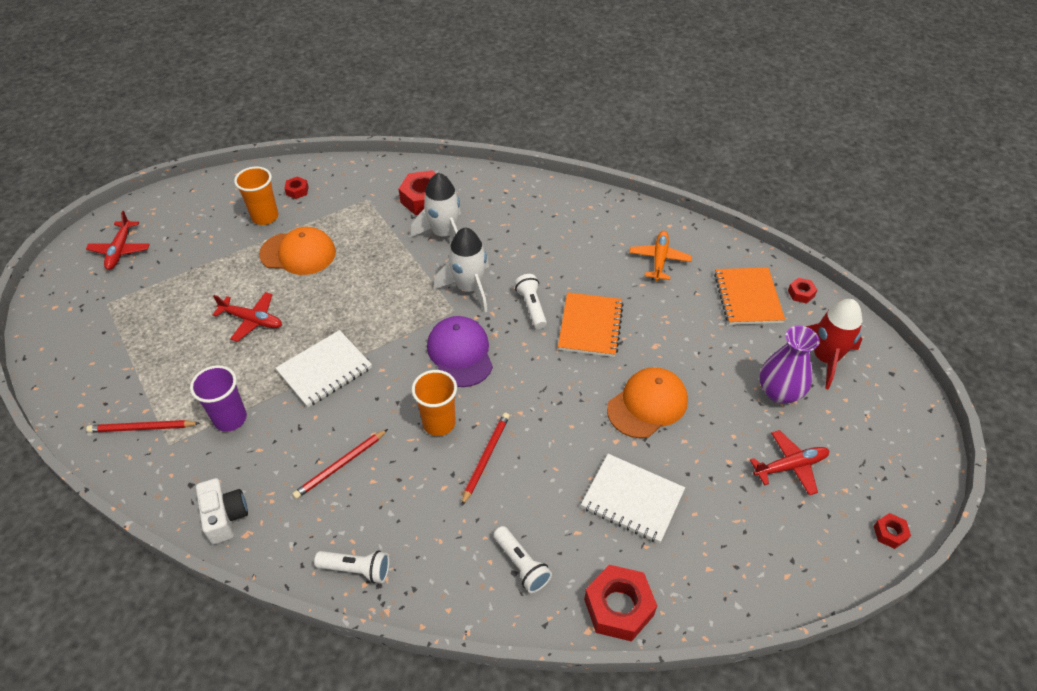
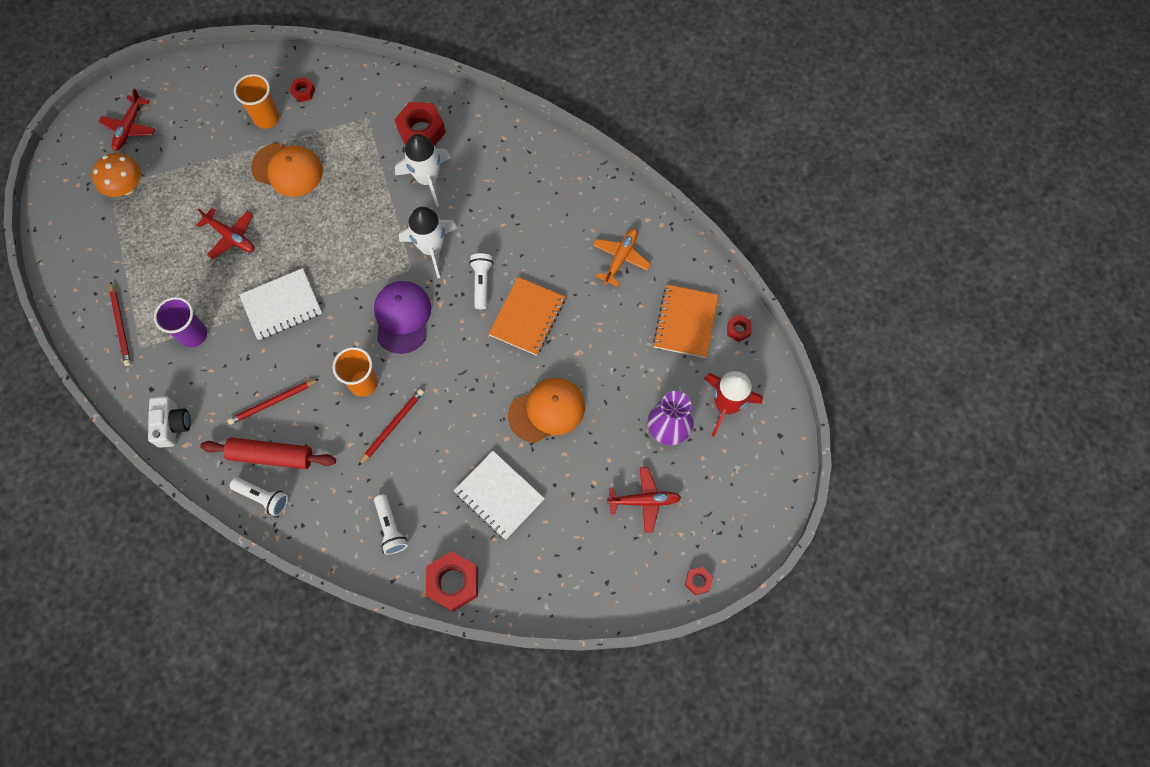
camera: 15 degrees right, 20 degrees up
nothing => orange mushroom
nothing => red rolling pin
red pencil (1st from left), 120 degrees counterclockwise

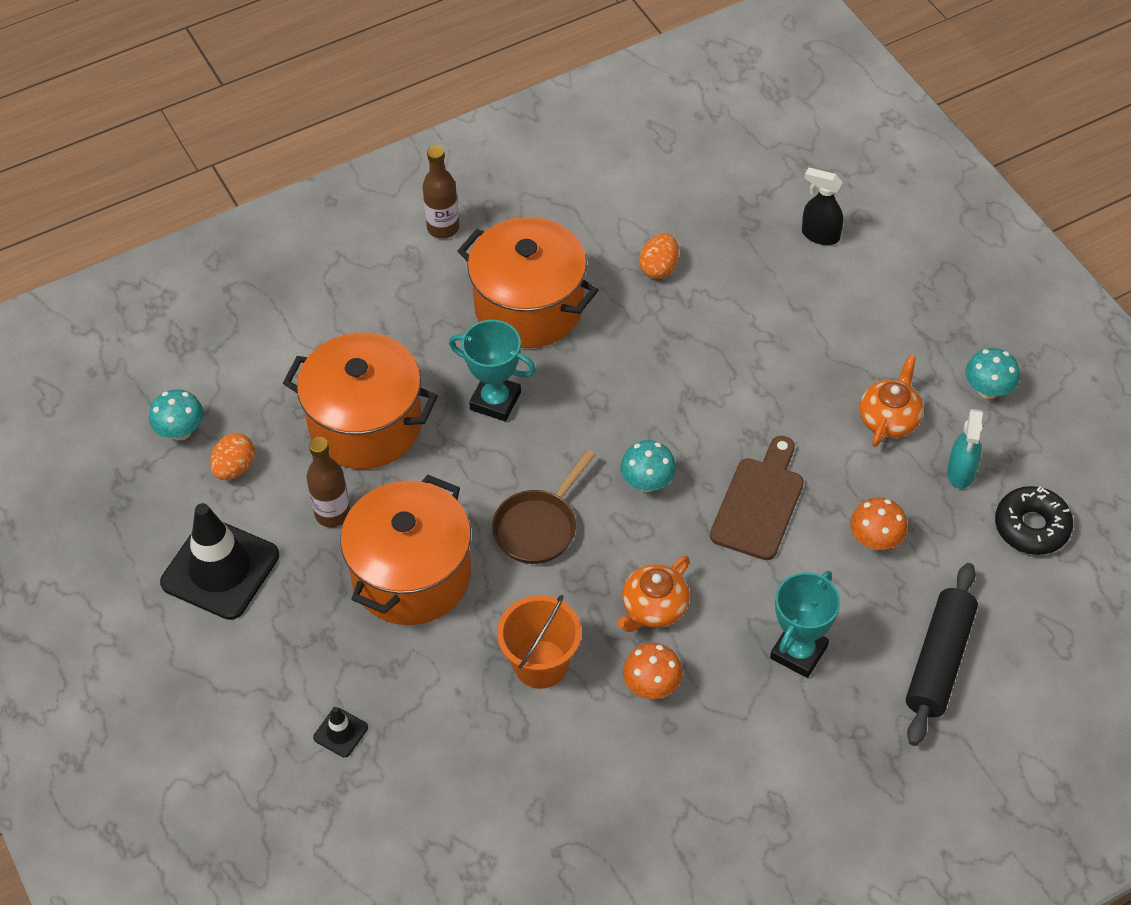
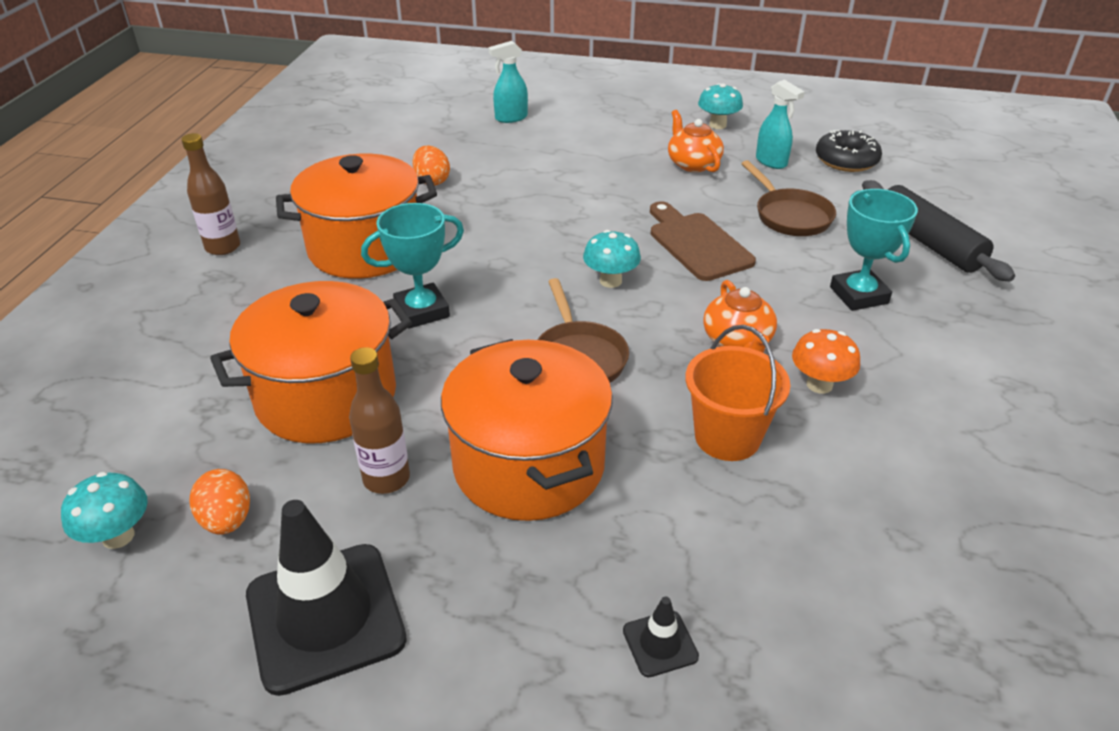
camera: 50 degrees left, 15 degrees down
orange mushroom (2nd from left) => brown pan (2nd from left)
black spray bottle => turquoise spray bottle (1st from left)

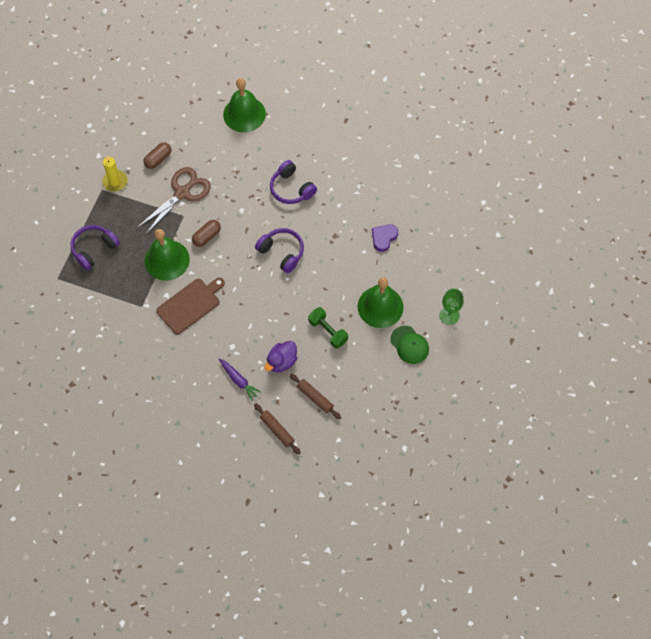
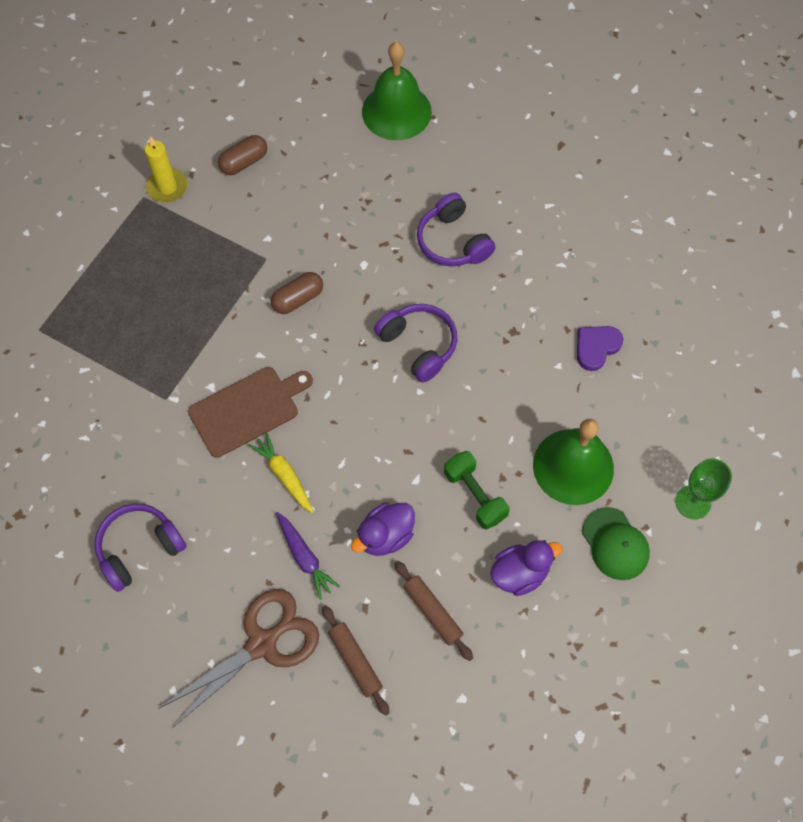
camera: 10 degrees right, 0 degrees up
green bell (1st from left) => nothing
nothing => yellow carrot
nothing => purple duck (2nd from left)
purple headphones (1st from left), move
brown scissors, move

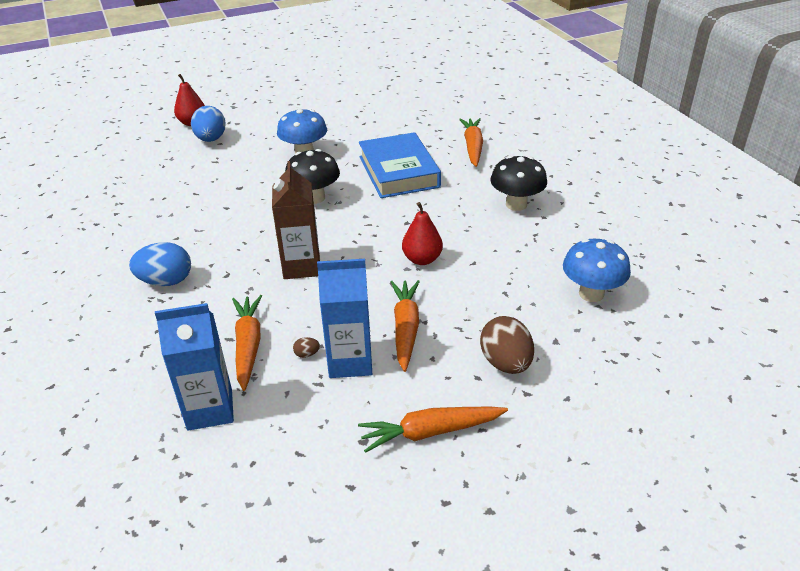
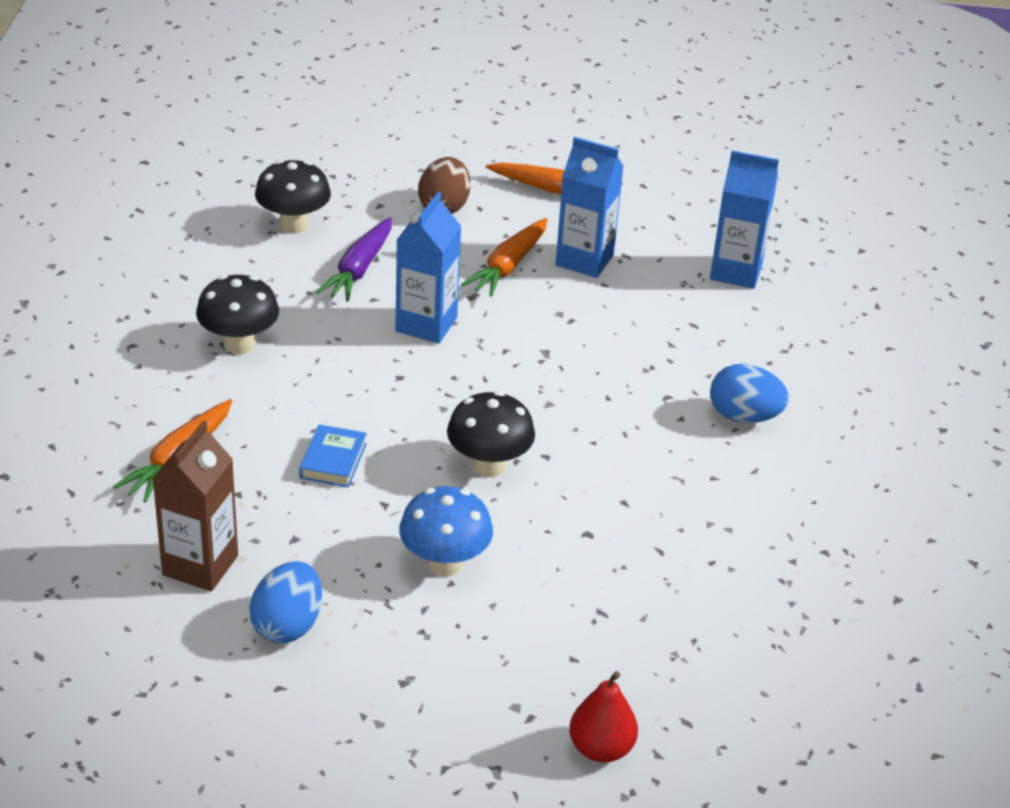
camera: 155 degrees left, 0 degrees up
orange carrot (1st from left) => nothing
brown egg (1st from left) => nothing
nothing => purple carrot
blue egg (2nd from left in the first image) => blue egg (1st from left), move
brown carton, move
red pear (2nd from left) => blue carton (1st from left)
blue mushroom (2nd from left) => black mushroom (2nd from left)
blue book, x0.49

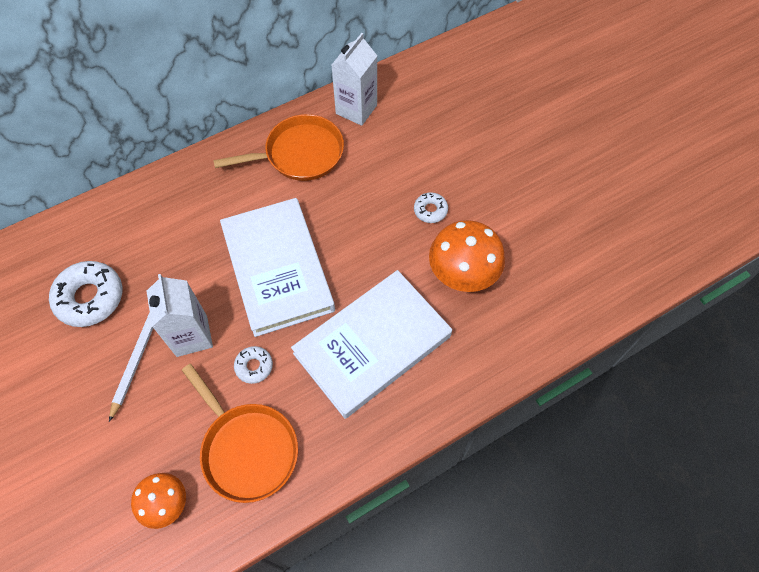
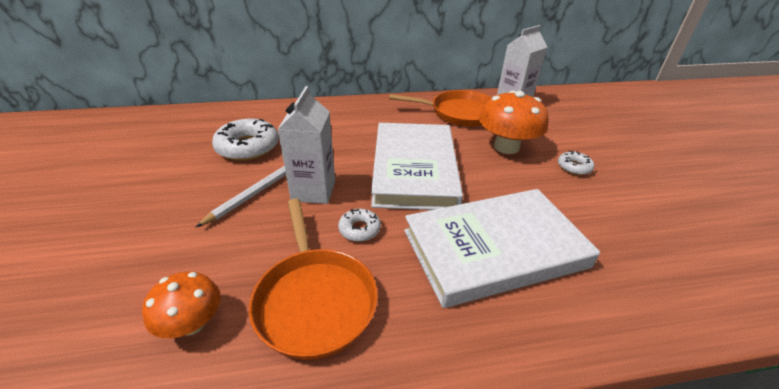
camera: 20 degrees right, 25 degrees down
orange mushroom (2nd from left), move

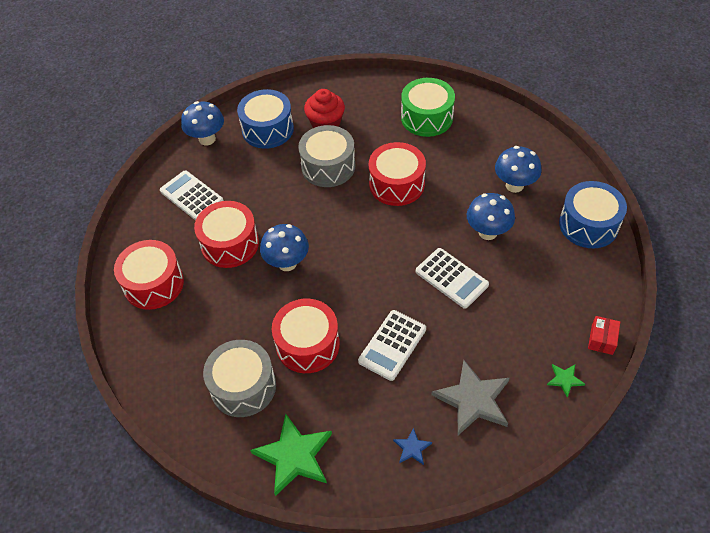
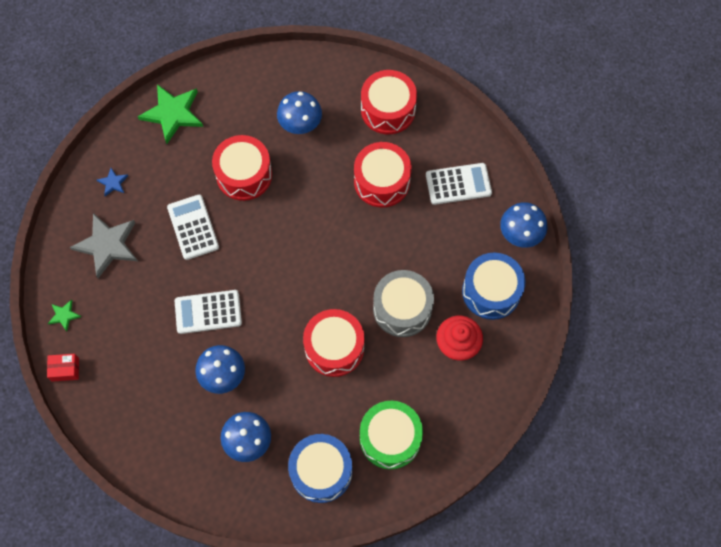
camera: 125 degrees right, 15 degrees up
grey drum (1st from left) => nothing
blue mushroom (2nd from left in the first image) => blue mushroom (3rd from left), move
blue drum (2nd from left in the first image) => blue drum (1st from left), move
red box, 60 degrees counterclockwise

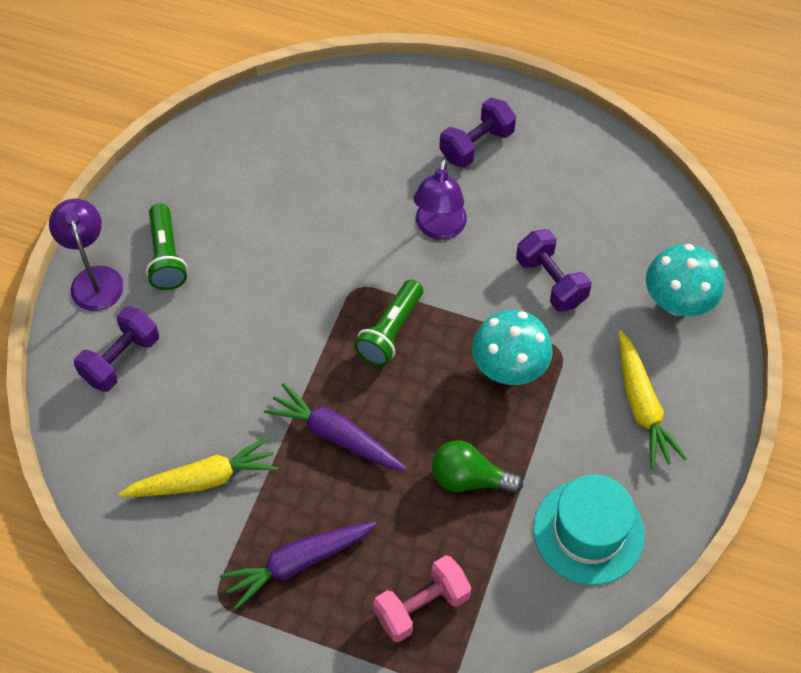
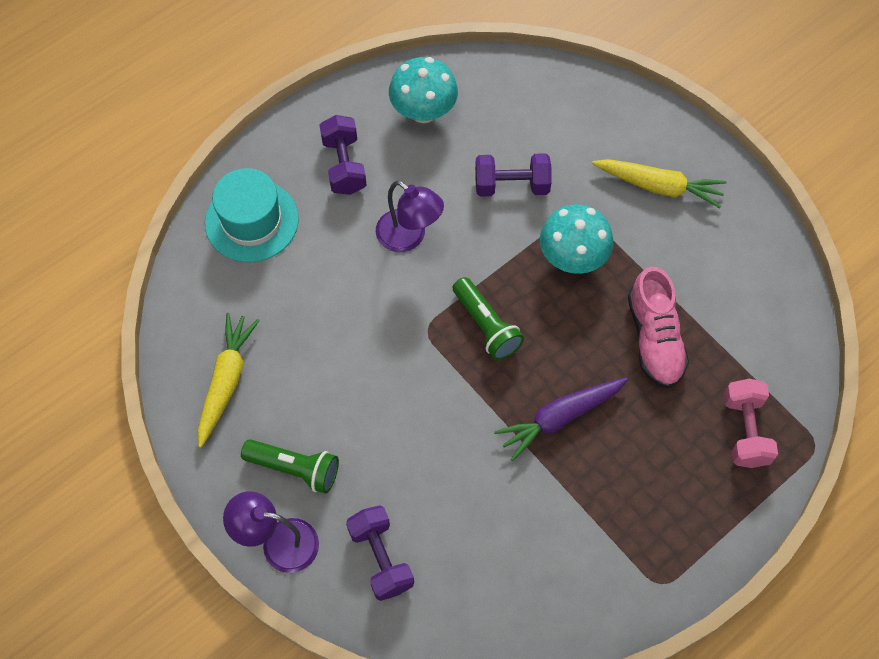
camera: 60 degrees left, 5 degrees up
purple carrot (1st from left) => nothing
yellow carrot (1st from left), move
turquoise hat, move
turquoise mushroom (2nd from left in the first image) => turquoise mushroom (1st from left), move
green light bulb => pink shoe

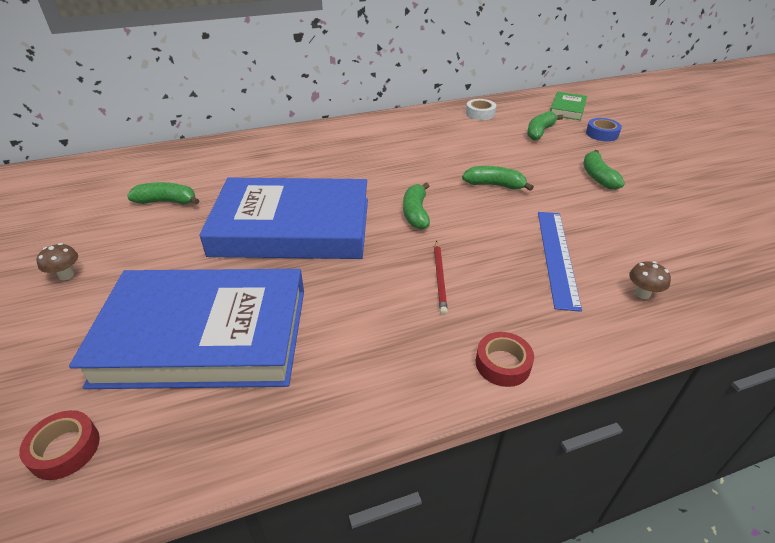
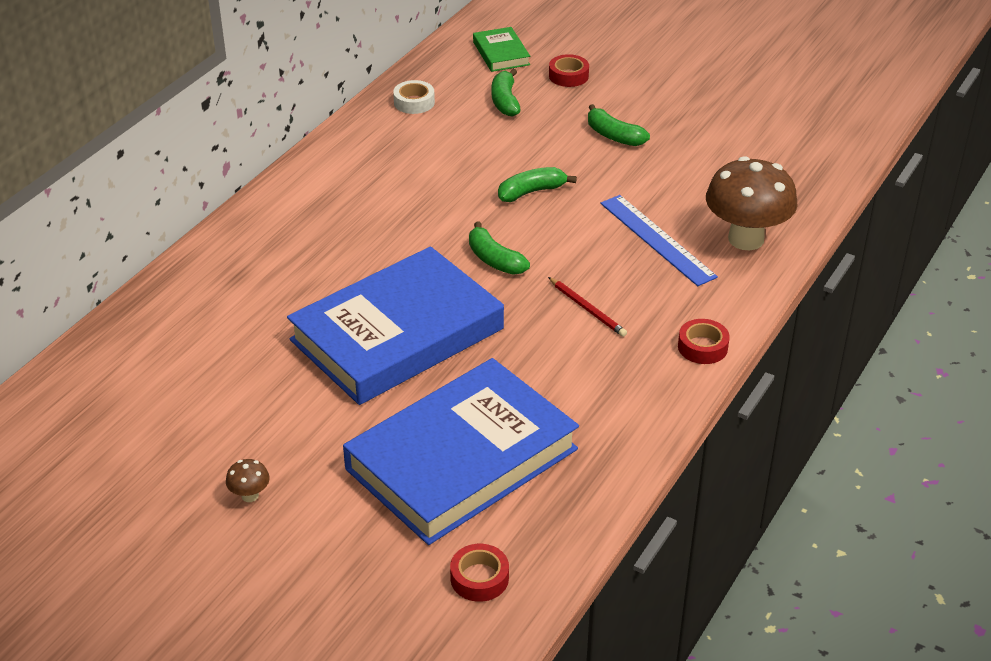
camera: 40 degrees left, 0 degrees up
green banana (1st from left) => nothing
blue tape => red tape (2nd from left)
brown mushroom (2nd from left), x2.49

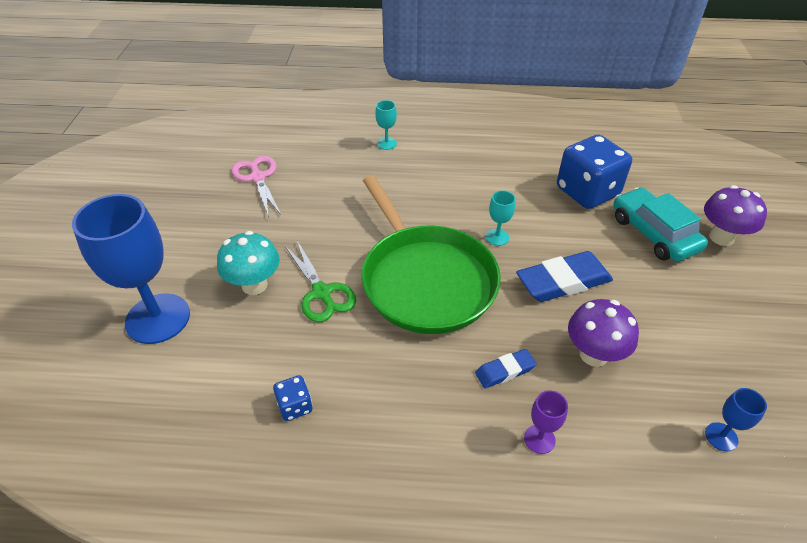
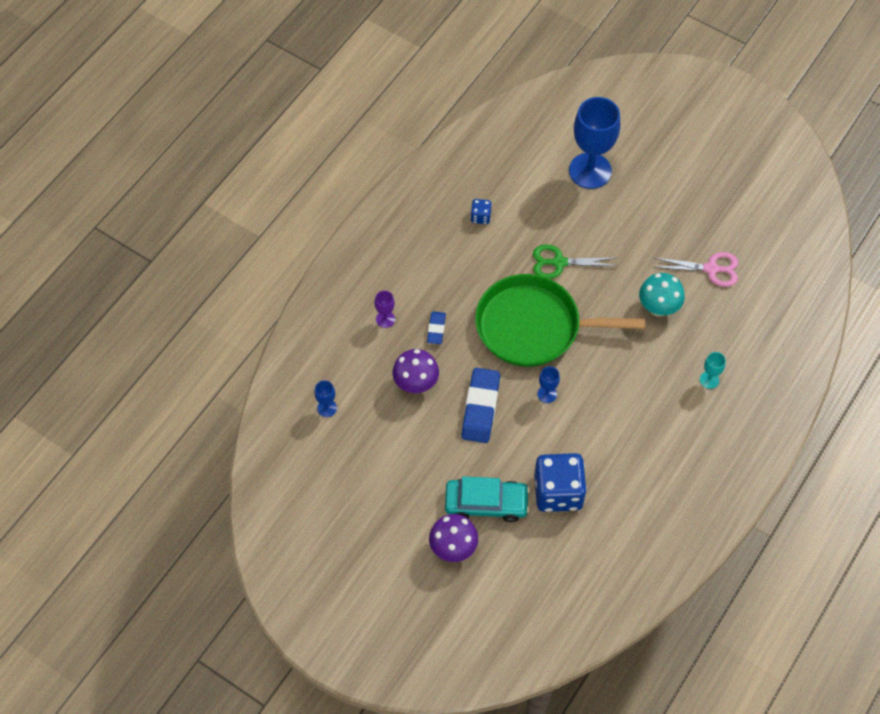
camera: 120 degrees right, 15 degrees up
turquoise mushroom, move
turquoise goblet (2nd from left) => blue goblet (2nd from left)

